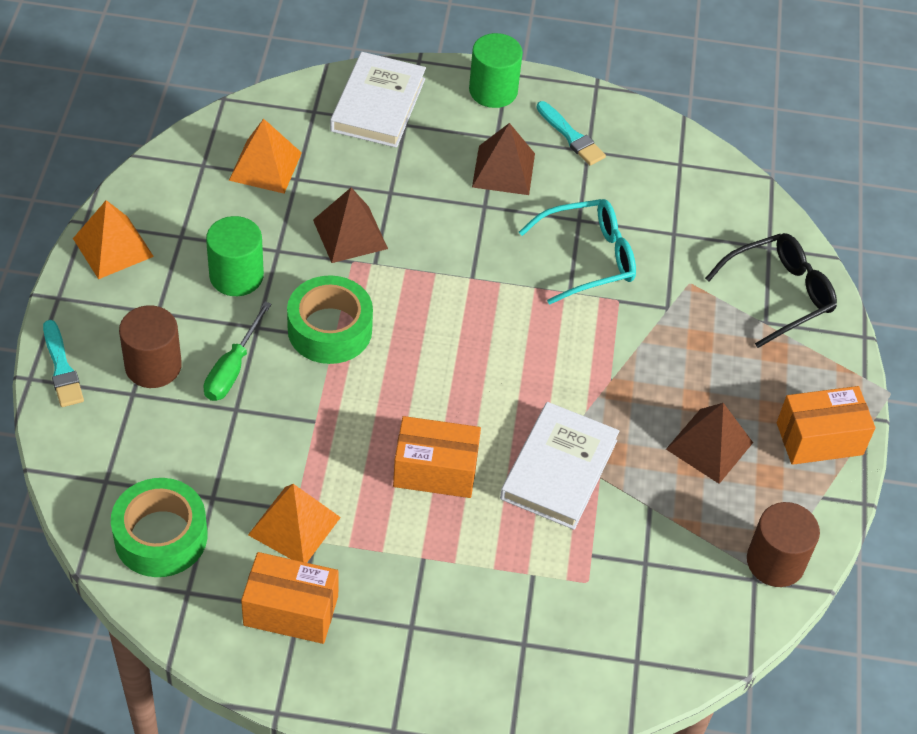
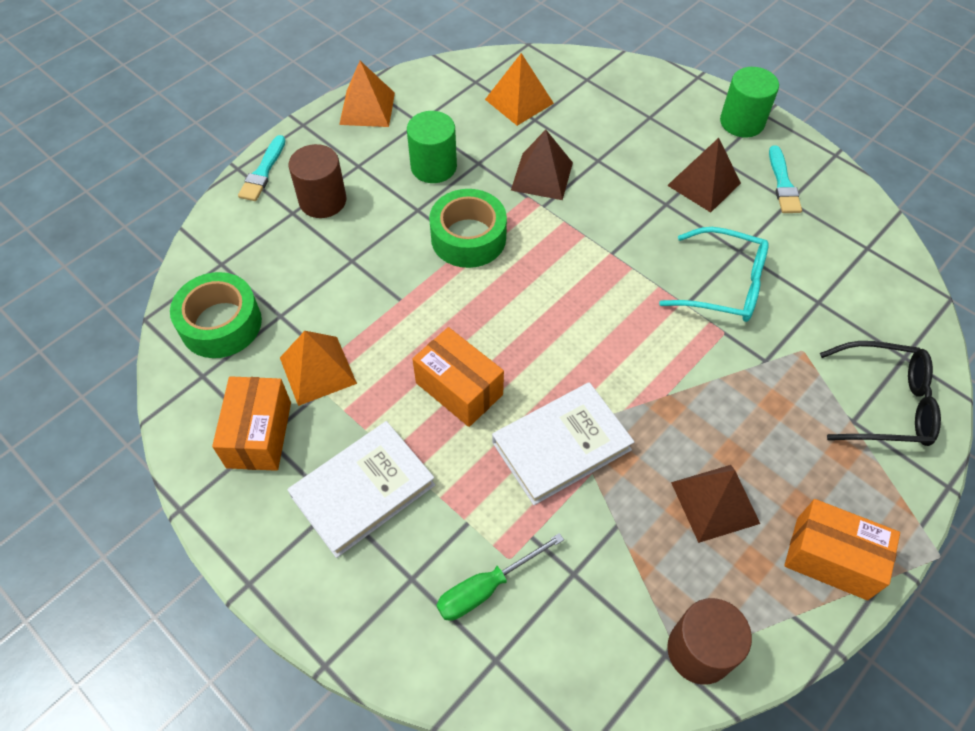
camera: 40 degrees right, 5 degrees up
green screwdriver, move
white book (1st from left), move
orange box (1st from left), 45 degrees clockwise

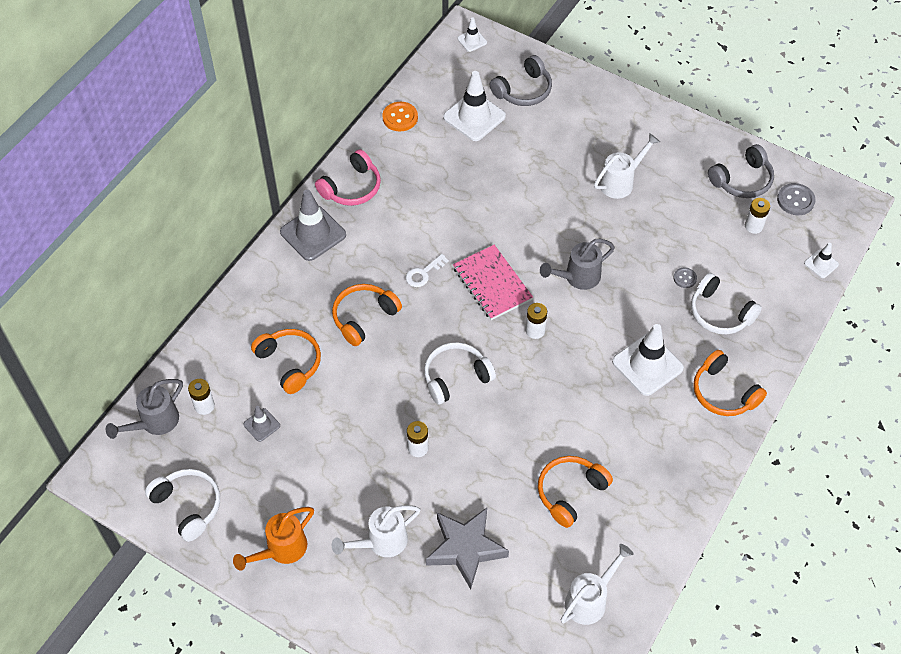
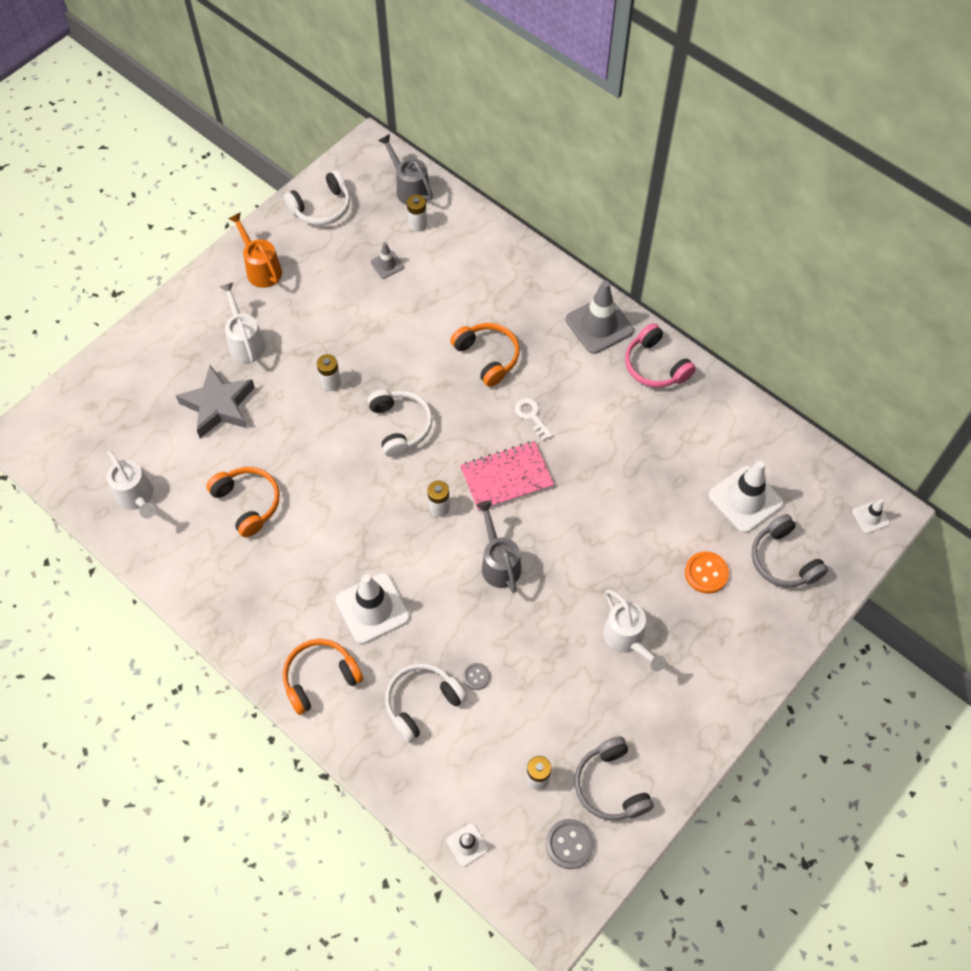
camera: 100 degrees right, 5 degrees up
orange headphones (1st from left) => nothing
orange button, move

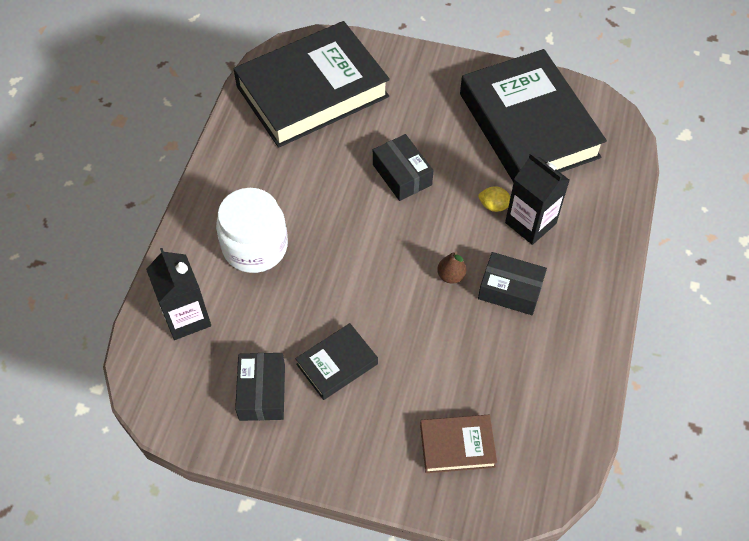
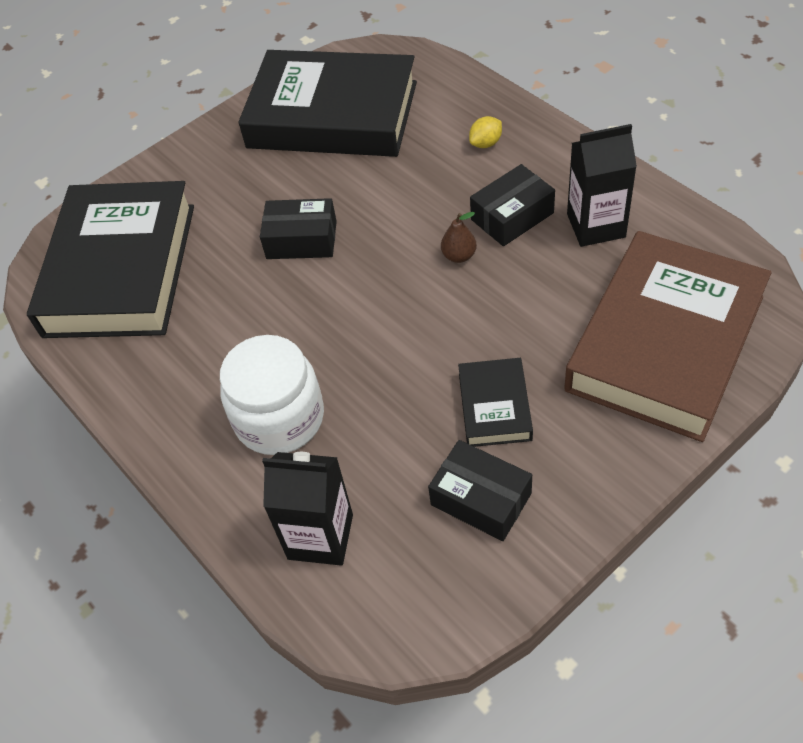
camera: 50 degrees left, 5 degrees down
yellow lemon, move
black carton (2nd from left), move
brown book, x2.24

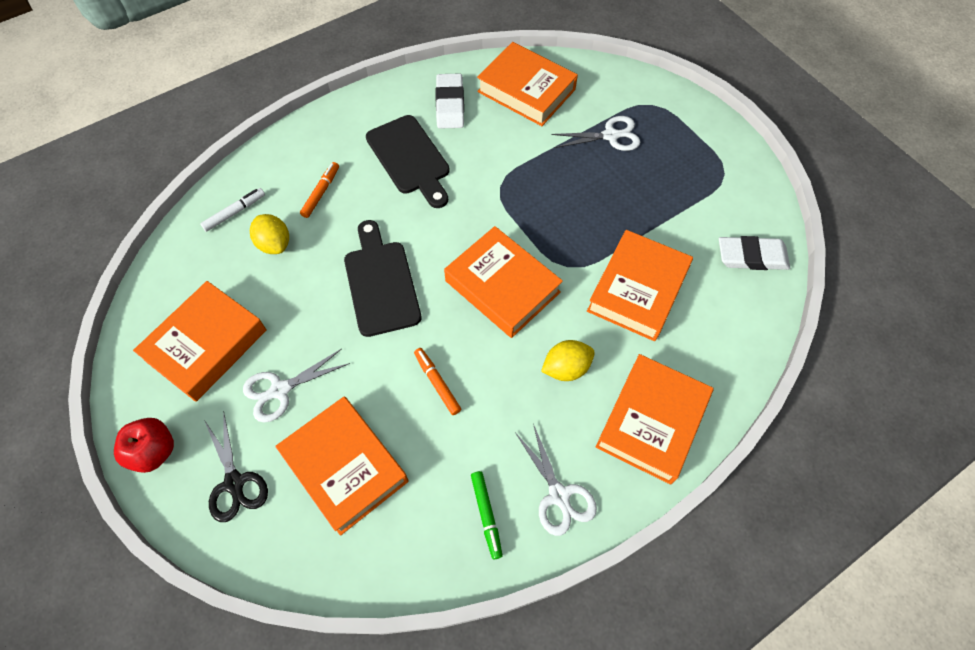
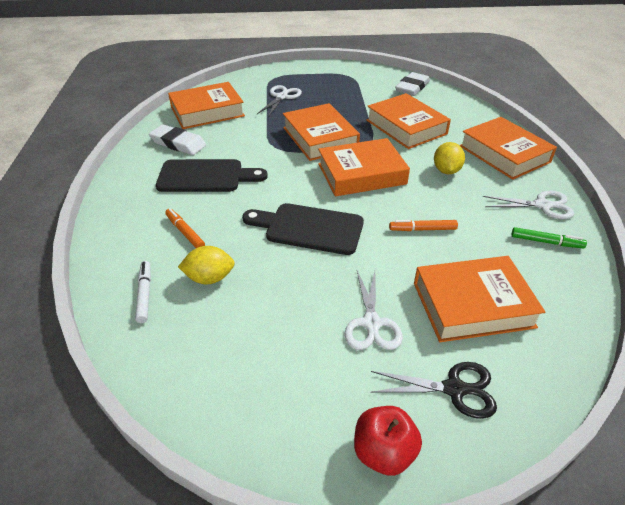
camera: 60 degrees left, 20 degrees down
orange book (1st from left in the first image) => orange book (2nd from left), move

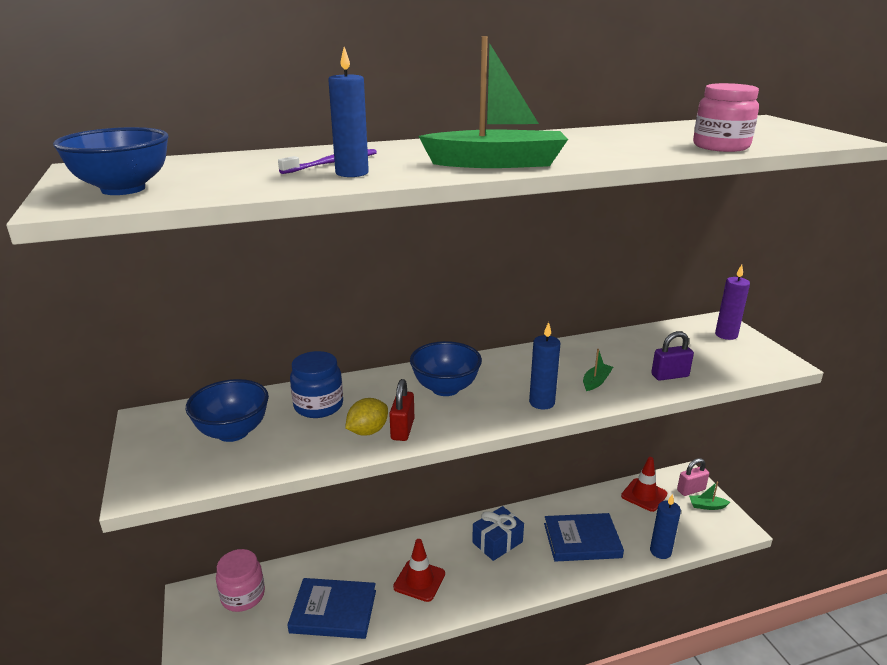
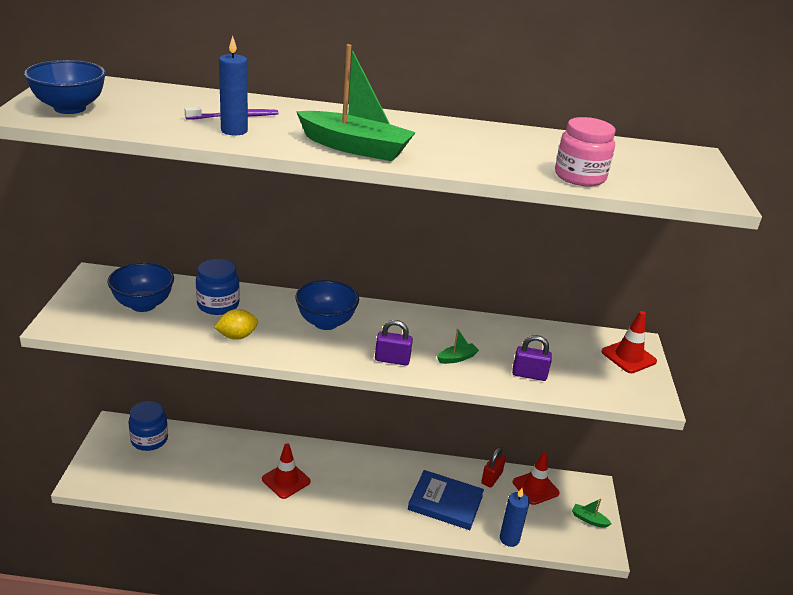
camera: 20 degrees right, 5 degrees up
blue book (1st from left) => nothing
blue gift => nothing
pink padlock => nothing
red padlock, move
blue candle (2nd from left) => purple padlock (1st from left)
purple candle => red traffic cone (3rd from left)
pink jar (1st from left) => blue jar (1st from left)

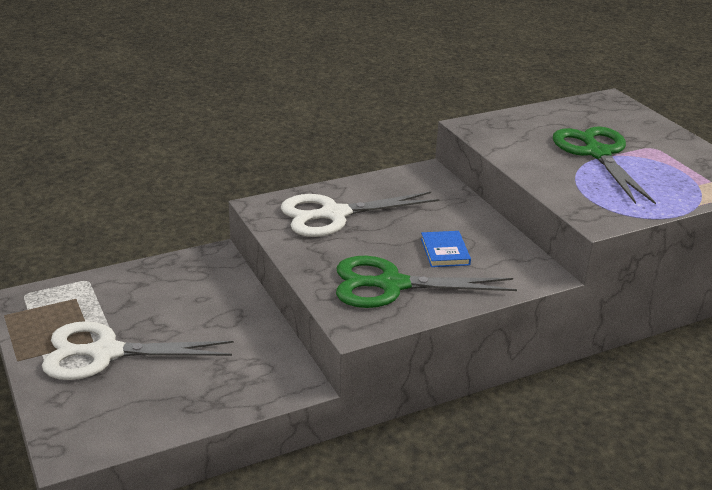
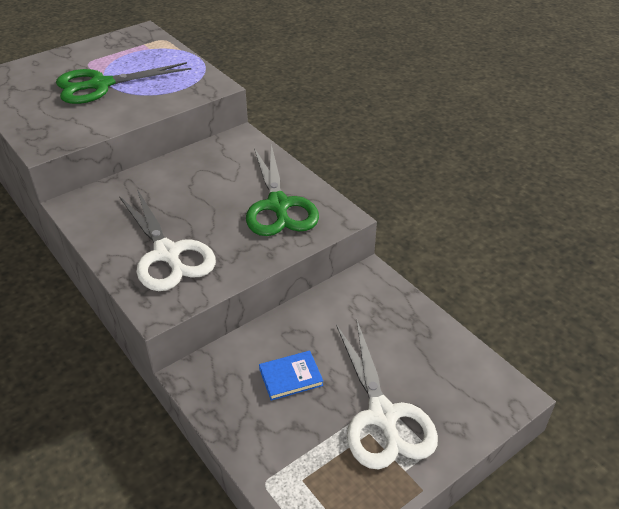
camera: 100 degrees left, 10 degrees up
blue book, move

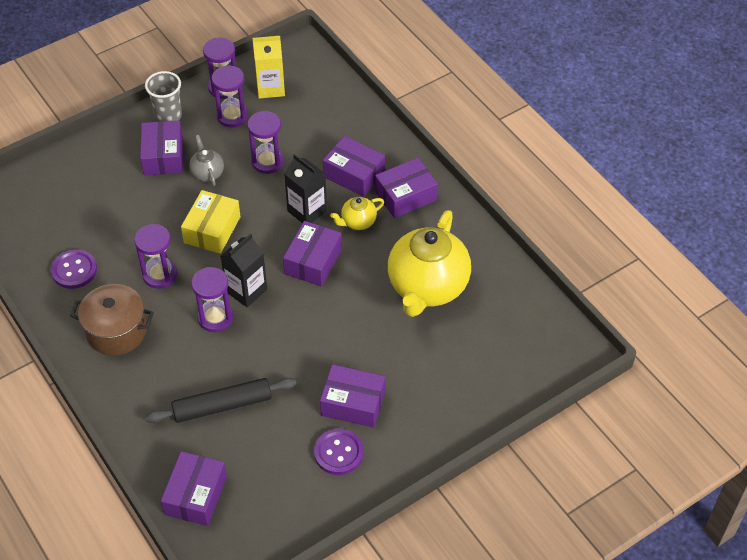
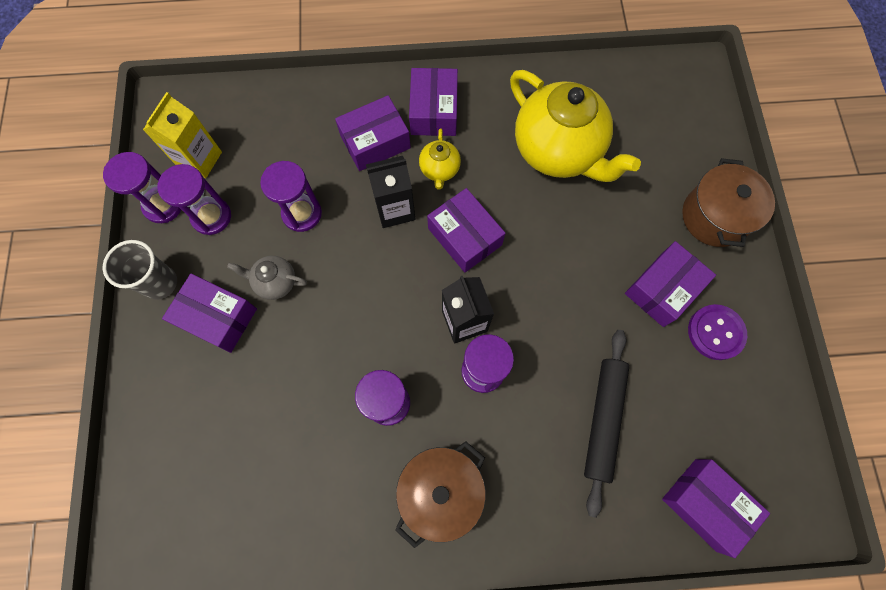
camera: 60 degrees left, 20 degrees up
purple button (1st from left) => nothing
yellow box => nothing
nothing => brown pot (2nd from left)

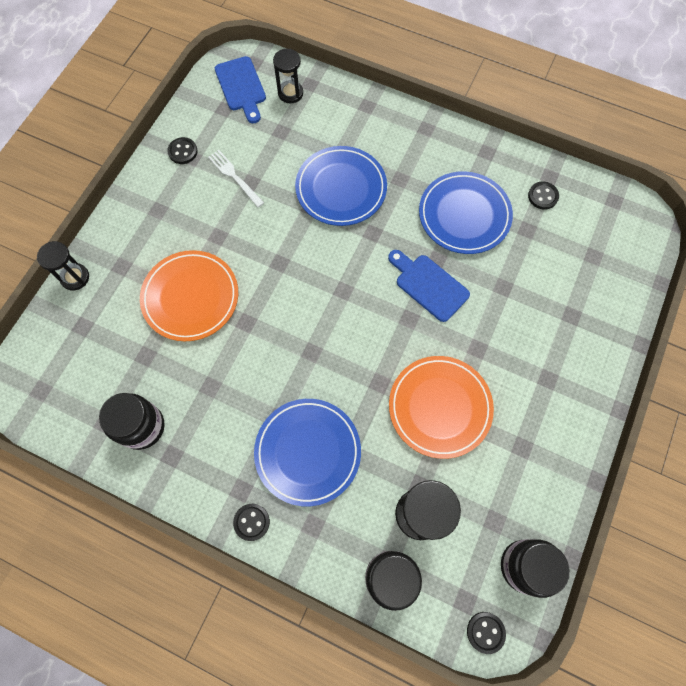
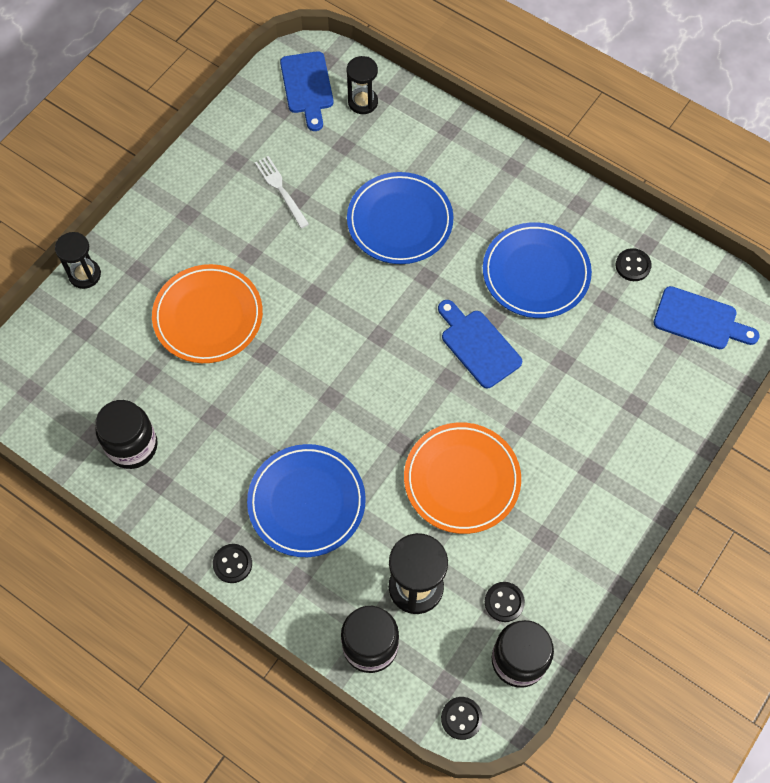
camera: 10 degrees right, 5 degrees down
nothing => blue cutting board (3rd from left)
black button (1st from left in the first image) => black button (3rd from left), move

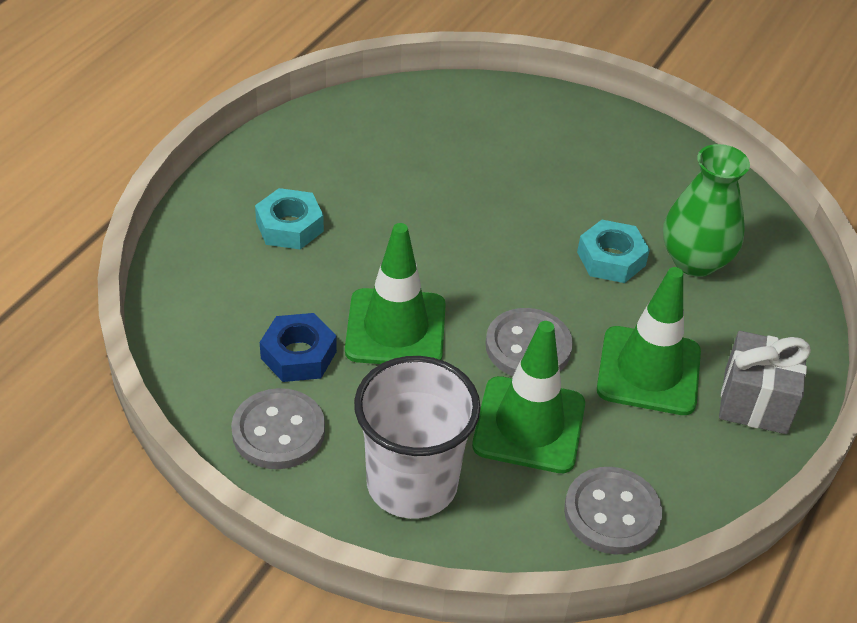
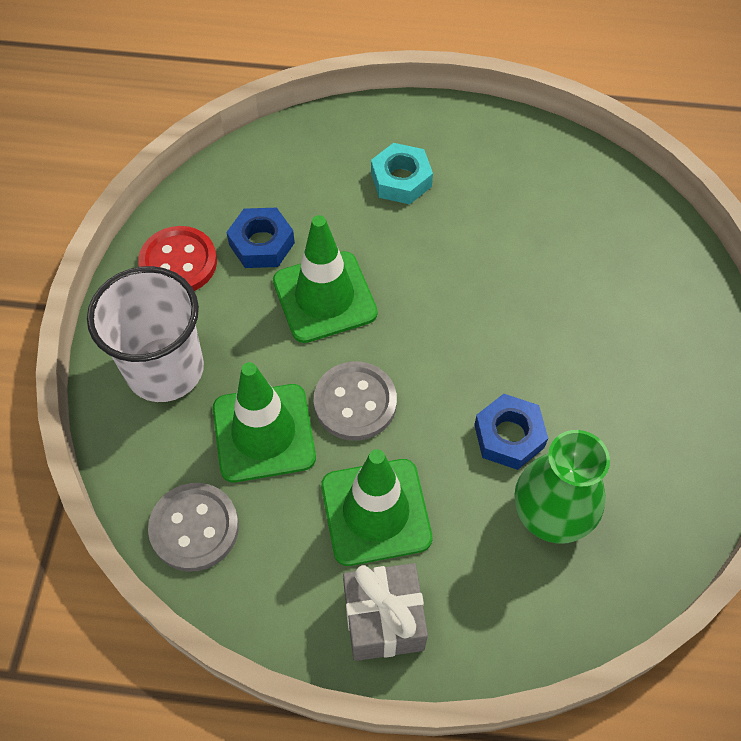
camera: 70 degrees right, 15 degrees up
grey button (1st from left) => red button
turquoise nut (2nd from left) => blue nut (2nd from left)

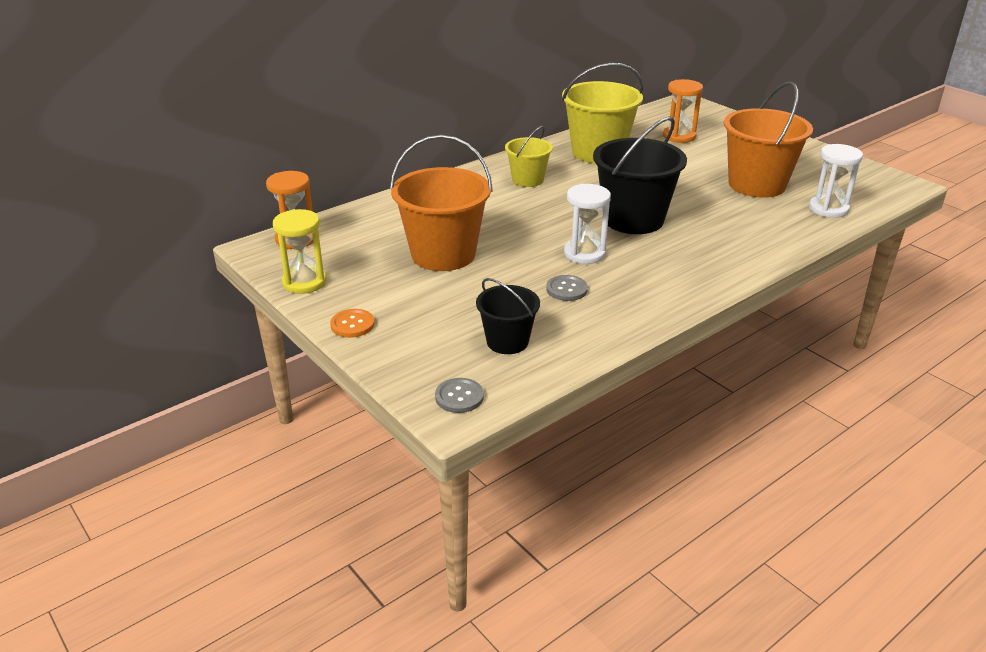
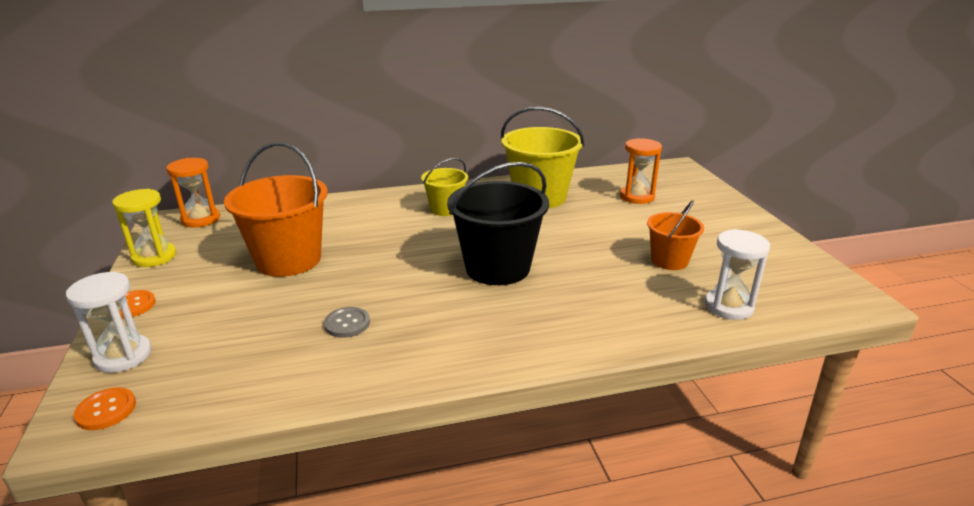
camera: 25 degrees right, 5 degrees down
black bucket (1st from left) => nothing
white hourglass (1st from left), move
grey button (1st from left) => orange button (1st from left)
orange bucket (2nd from left), x0.57

